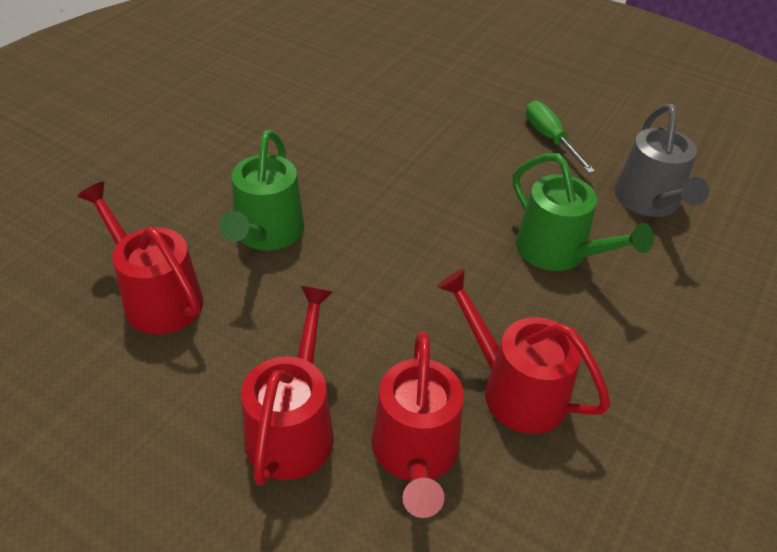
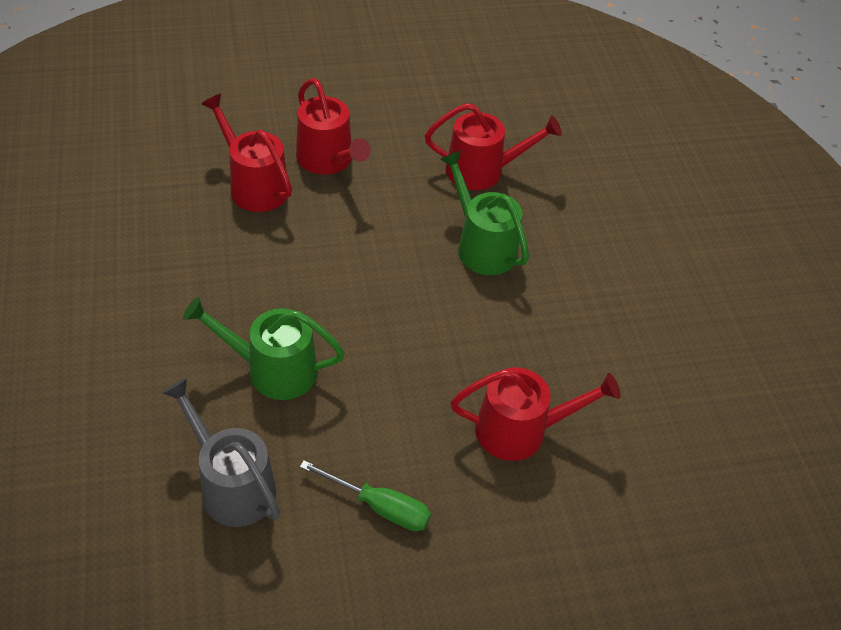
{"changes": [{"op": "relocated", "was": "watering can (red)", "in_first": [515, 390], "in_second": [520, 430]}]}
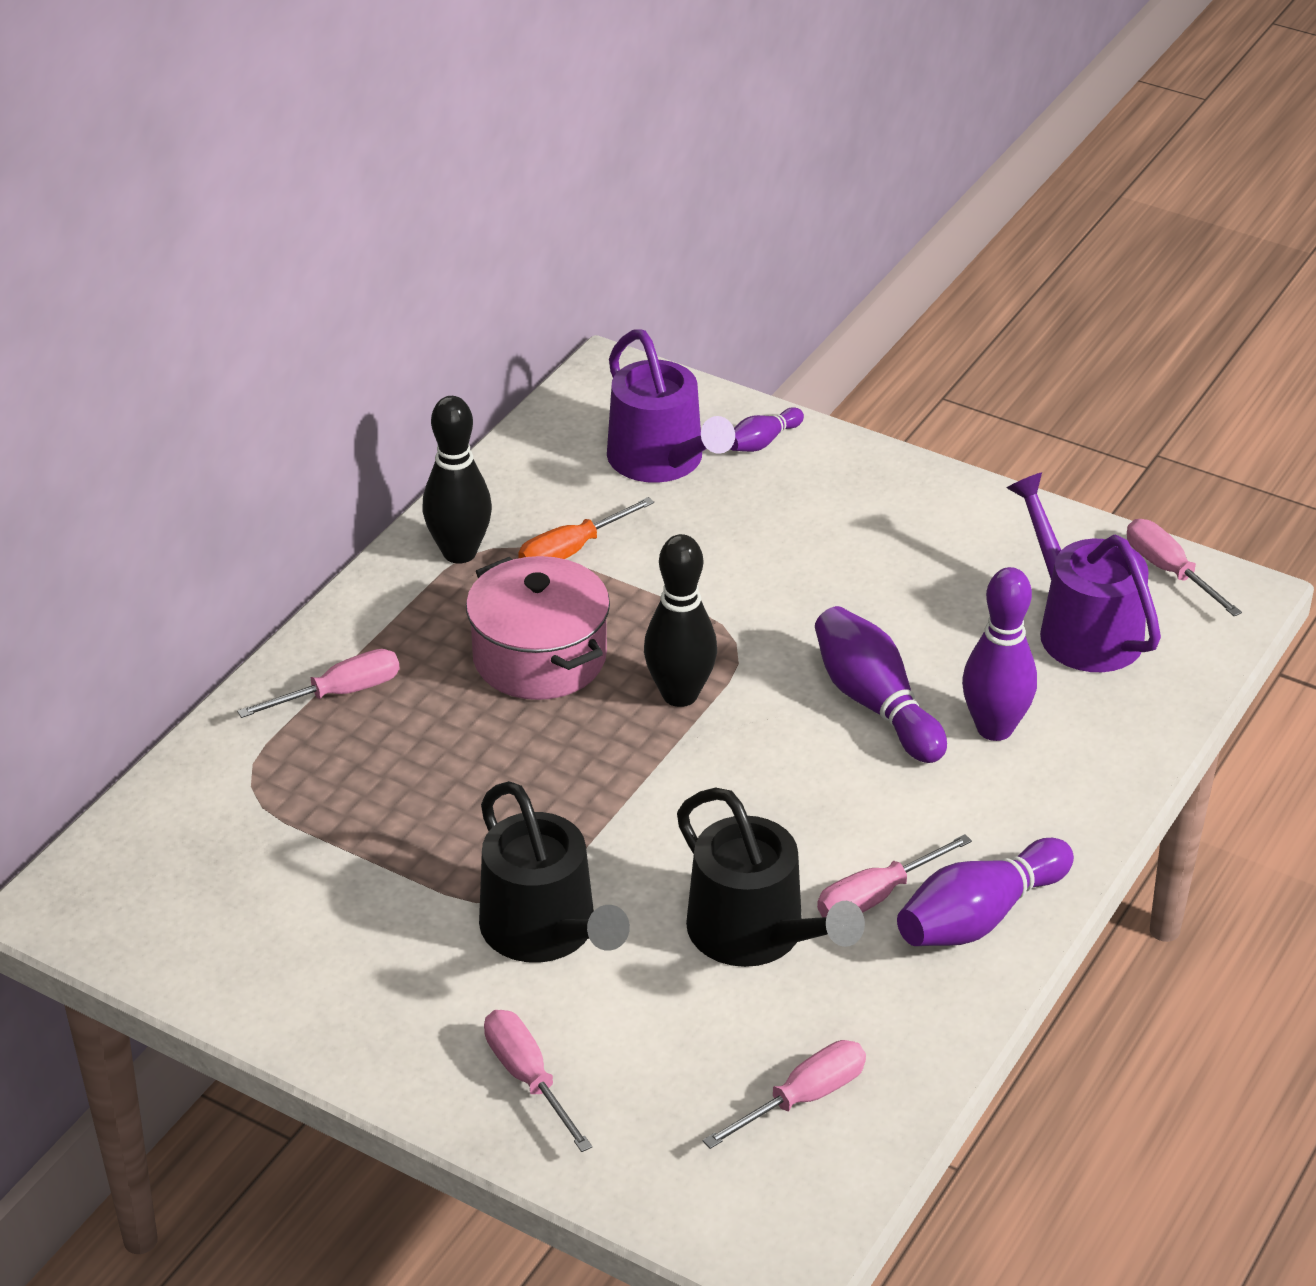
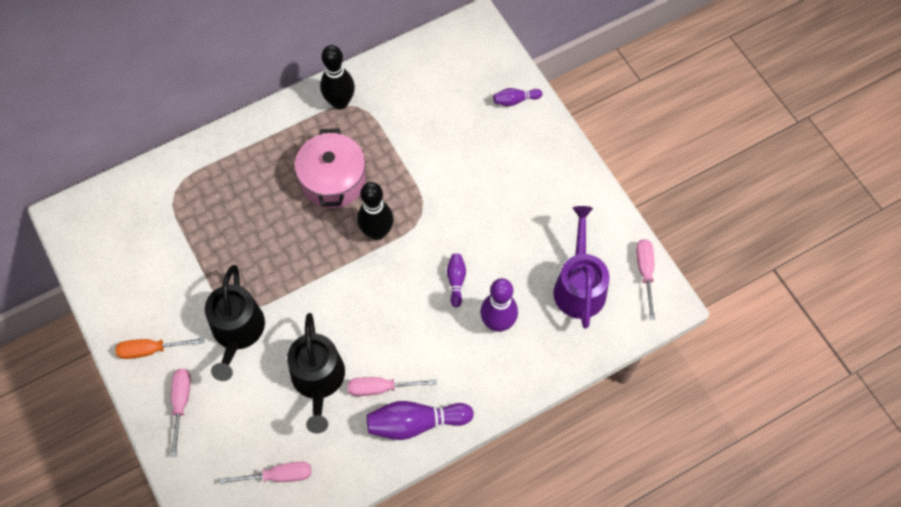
{"changes": [{"op": "missing", "was": "screwdriver (pink)", "in_first": [340, 693]}, {"op": "missing", "was": "watering can (purple)", "in_first": [661, 460]}, {"op": "relocated", "was": "screwdriver (orange)", "in_first": [571, 551], "in_second": [151, 350]}, {"op": "size", "was": "bowling pin (purple)", "in_first": [875, 703], "in_second": [456, 281], "ratio": 0.54}]}
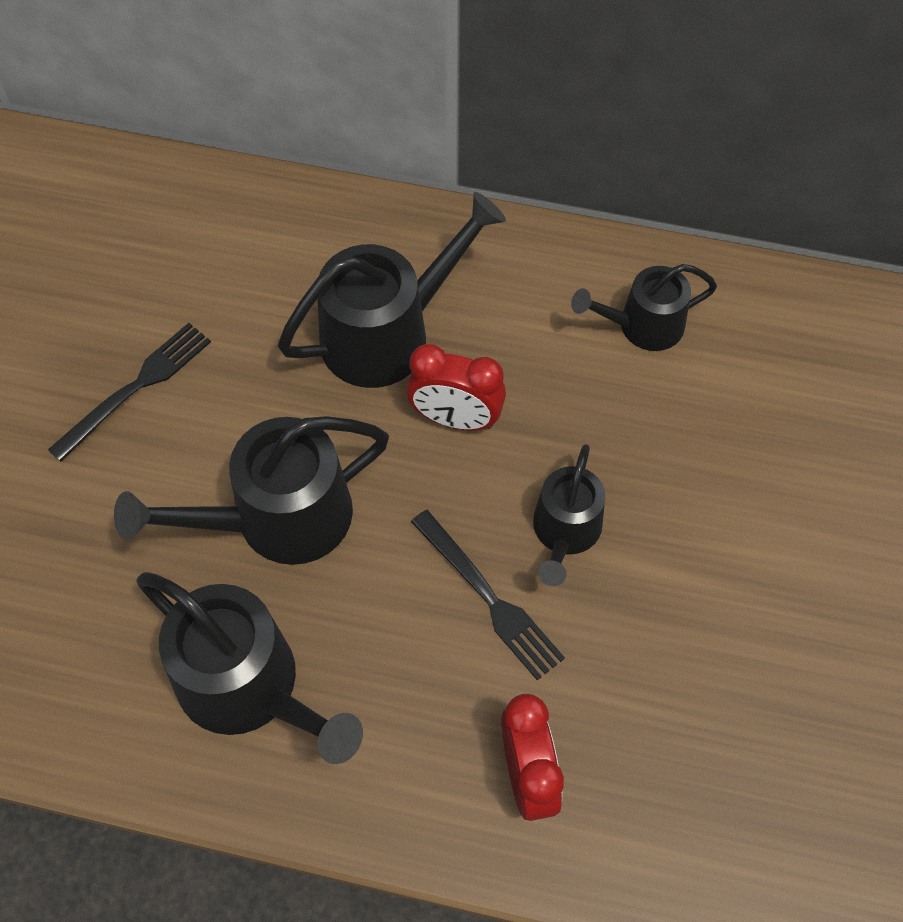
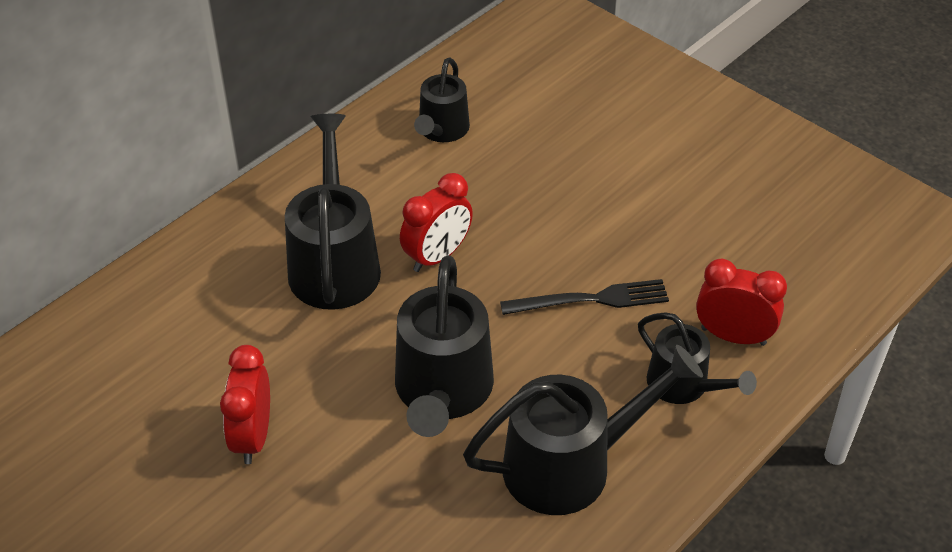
{"changes": [{"op": "relocated", "was": "watering can (black)", "in_first": [565, 532], "in_second": [684, 385]}, {"op": "exchanged", "was": "fork (black)", "now": "clock (red)", "in_first": [135, 388], "in_second": [253, 437]}]}
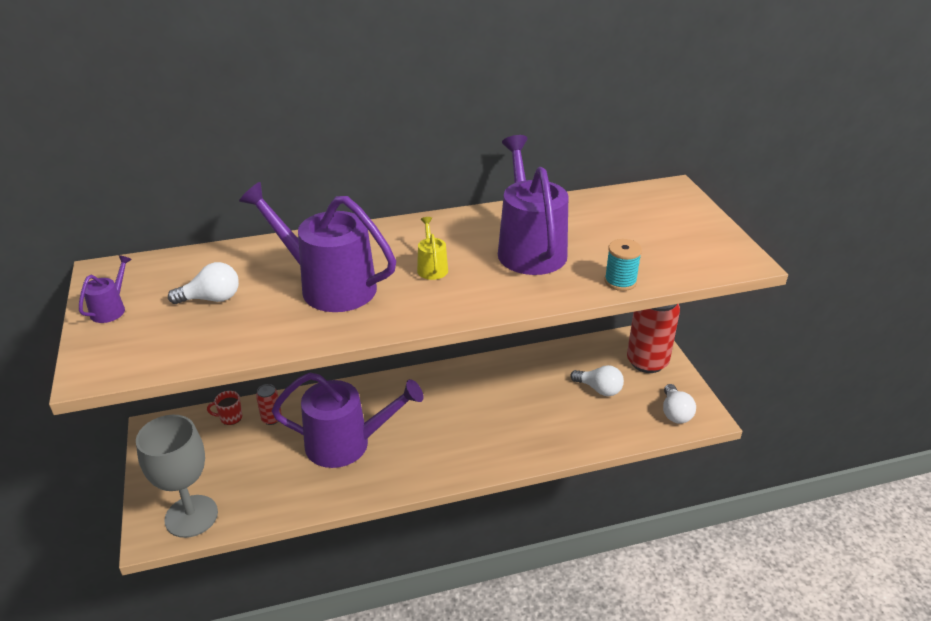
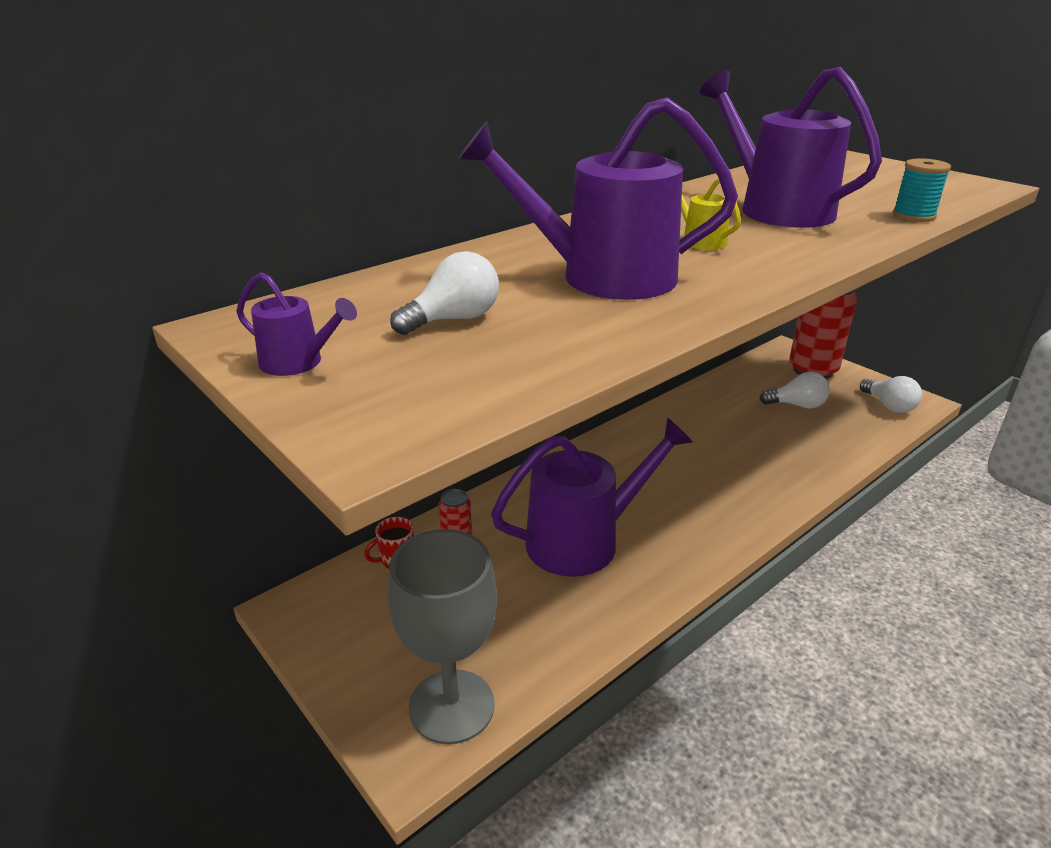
{"changes": [{"op": "spun", "was": "watering can (purple)", "in_first": [111, 309], "in_second": [298, 363], "clockwise": 120}]}
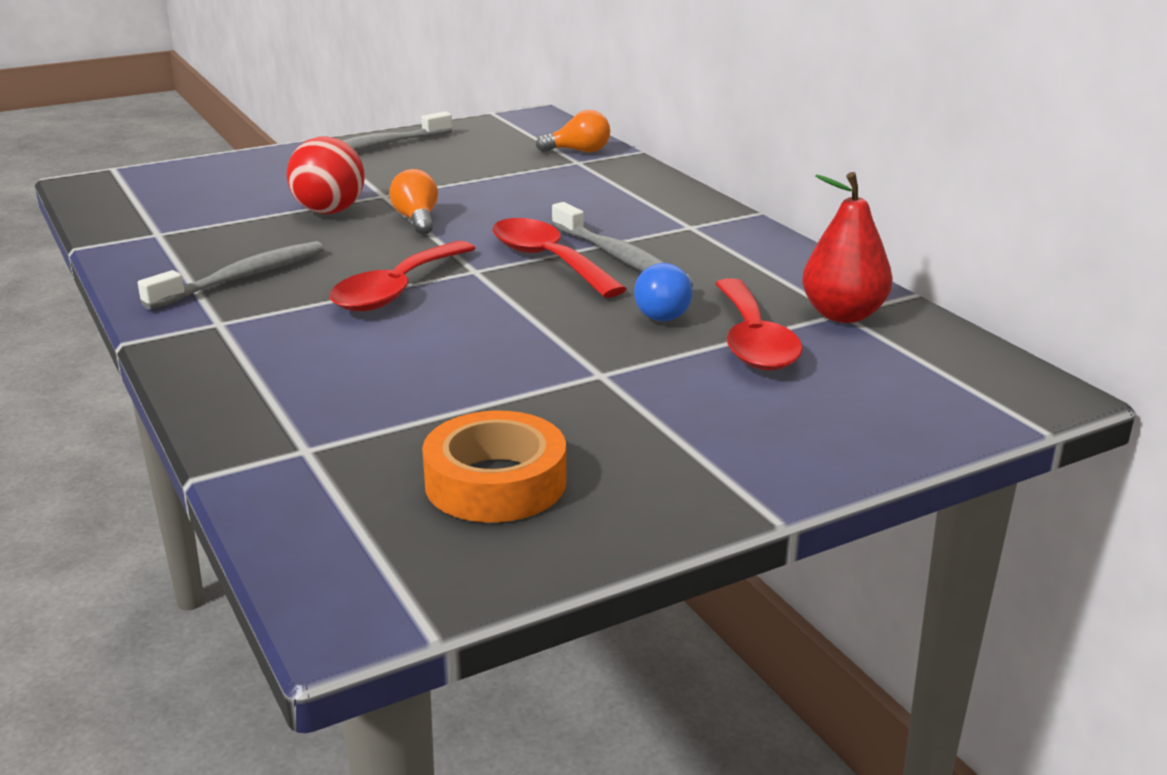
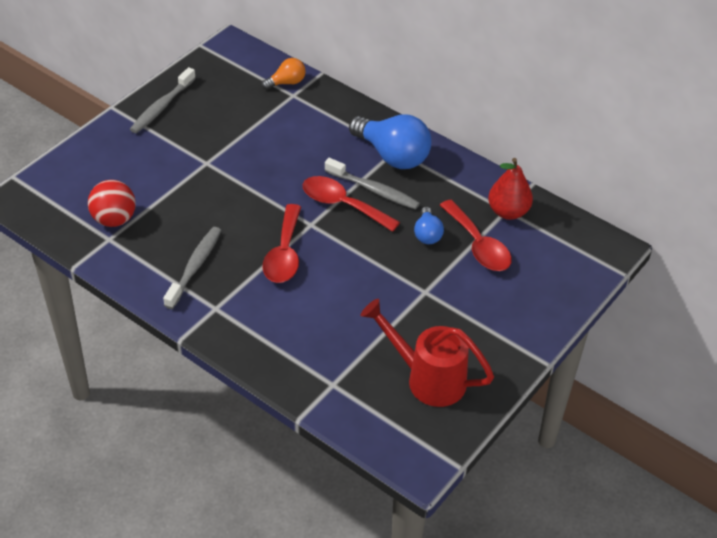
{"changes": [{"op": "missing", "was": "light bulb (orange)", "in_first": [417, 220]}, {"op": "appeared", "now": "light bulb (blue)", "in_second": [392, 155]}, {"op": "relocated", "was": "ball (red)", "in_first": [329, 211], "in_second": [114, 219]}, {"op": "exchanged", "was": "tape (orange)", "now": "watering can (red)", "in_first": [495, 482], "in_second": [427, 378]}]}
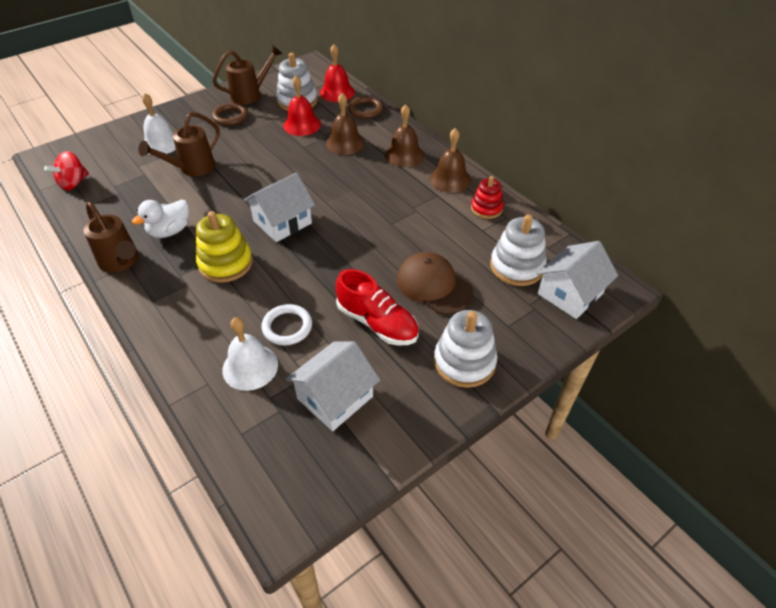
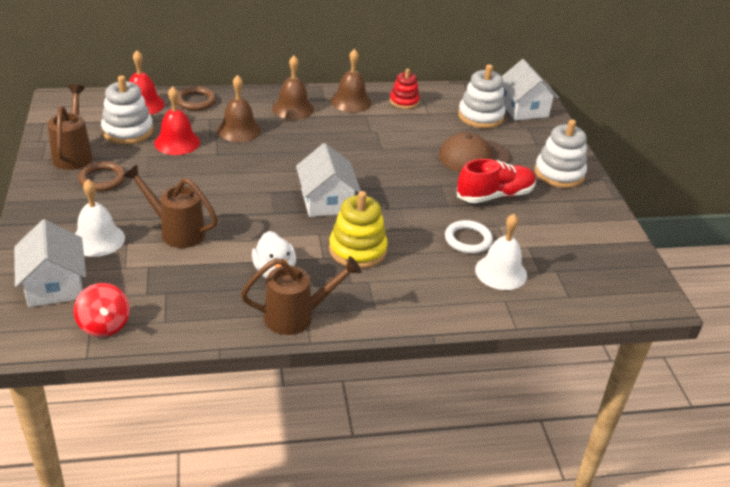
{"changes": [{"op": "relocated", "was": "house (white)", "in_first": [335, 397], "in_second": [54, 285]}, {"op": "spun", "was": "watering can (brown)", "in_first": [191, 169], "in_second": [176, 231], "clockwise": 135}]}
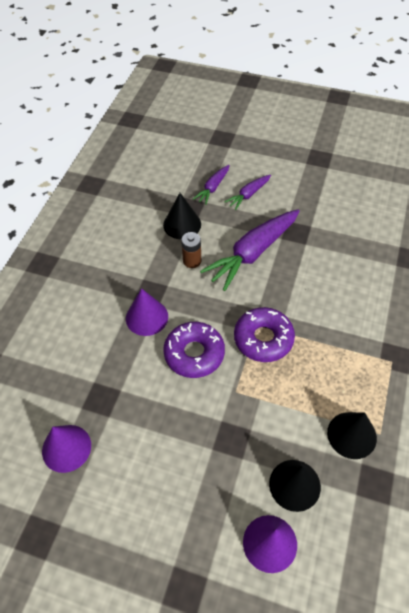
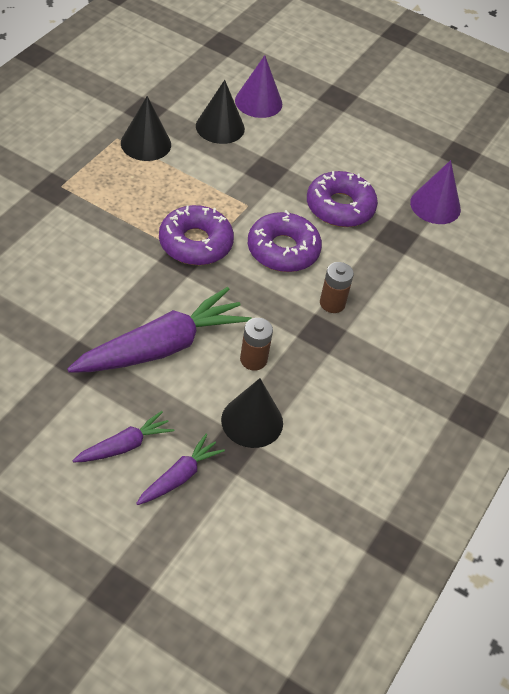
{"changes": [{"op": "appeared", "now": "donut (purple)", "in_second": [340, 207]}, {"op": "exchanged", "was": "cone (purple)", "now": "battery (brown)", "in_first": [147, 317], "in_second": [332, 303]}]}
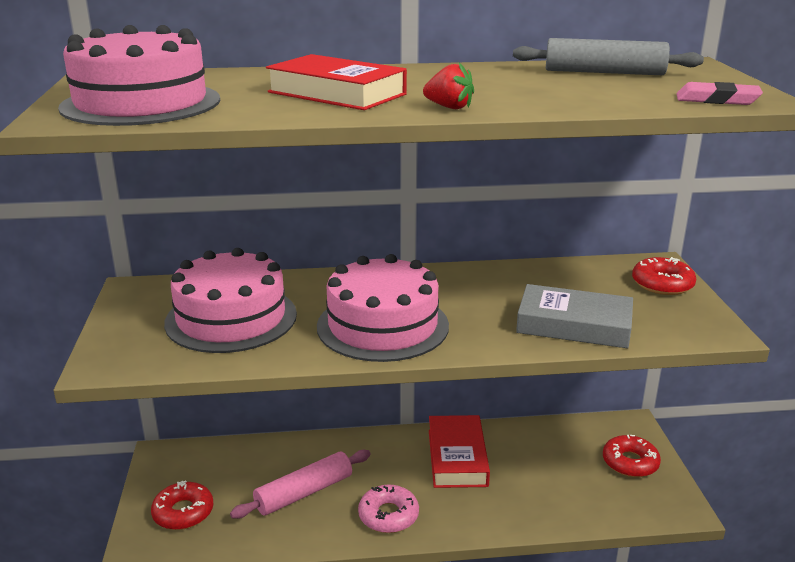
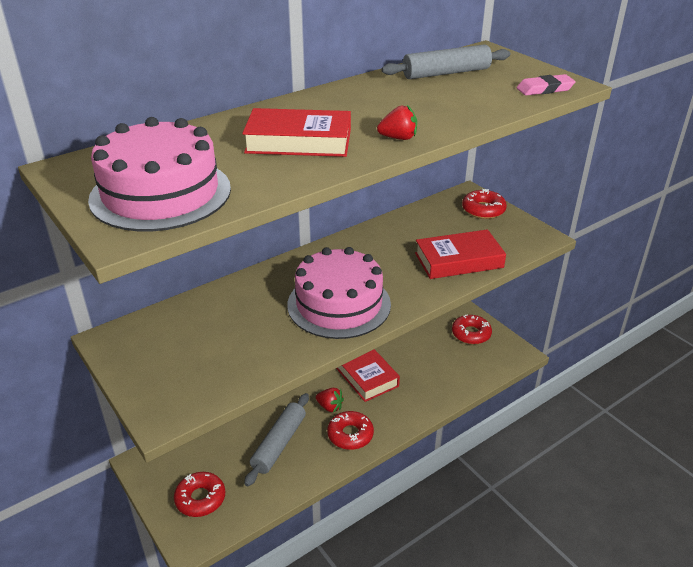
{"changes": [{"op": "missing", "was": "cake (pink)", "in_first": [231, 318]}, {"op": "appeared", "now": "strawberry (red)", "in_second": [330, 407]}, {"op": "colour", "was": "rolling pin (pink)", "now": "rolling pin (grey)", "in_first": [304, 492], "in_second": [279, 444]}, {"op": "colour", "was": "donut (pink)", "now": "donut (red)", "in_first": [388, 515], "in_second": [350, 435]}, {"op": "colour", "was": "book (grey)", "now": "book (red)", "in_first": [574, 325], "in_second": [458, 260]}]}
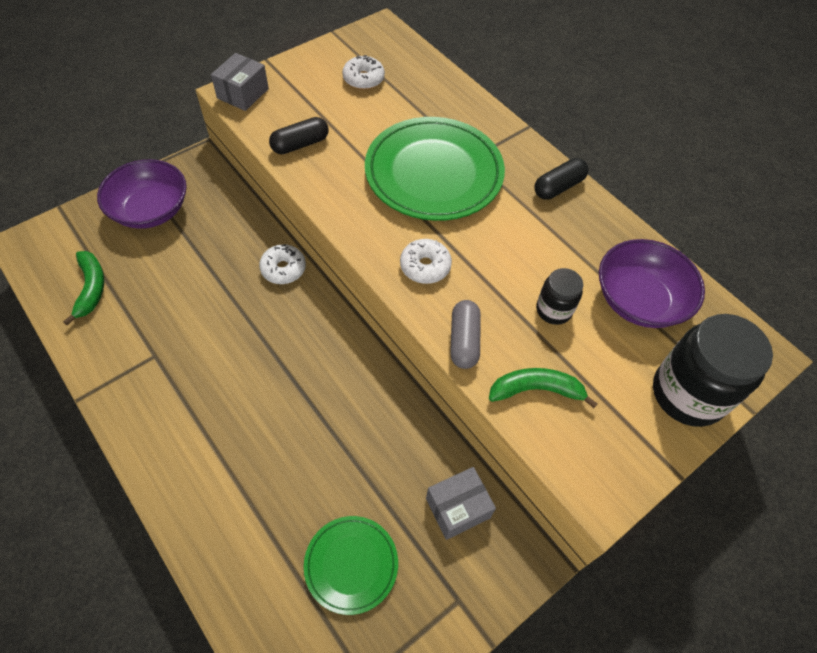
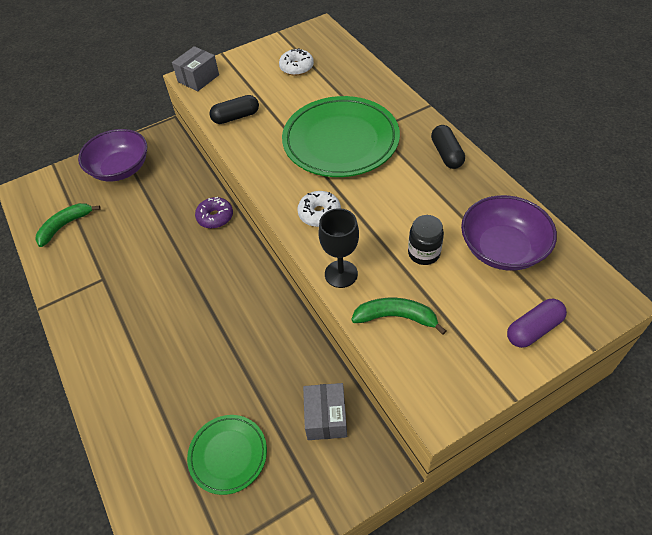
{"changes": [{"op": "exchanged", "was": "capsule (grey)", "now": "goblet (black)", "in_first": [464, 341], "in_second": [341, 274]}, {"op": "exchanged", "was": "jar (black)", "now": "capsule (purple)", "in_first": [688, 394], "in_second": [533, 329]}, {"op": "colour", "was": "donut (white)", "now": "donut (purple)", "in_first": [283, 269], "in_second": [215, 217]}, {"op": "spun", "was": "banana (green)", "in_first": [91, 288], "in_second": [65, 226], "clockwise": -135}, {"op": "spun", "was": "box (grey)", "in_first": [457, 508], "in_second": [326, 417], "clockwise": -75}, {"op": "spun", "was": "capsule (black)", "in_first": [558, 187], "in_second": [446, 154], "clockwise": -75}]}
